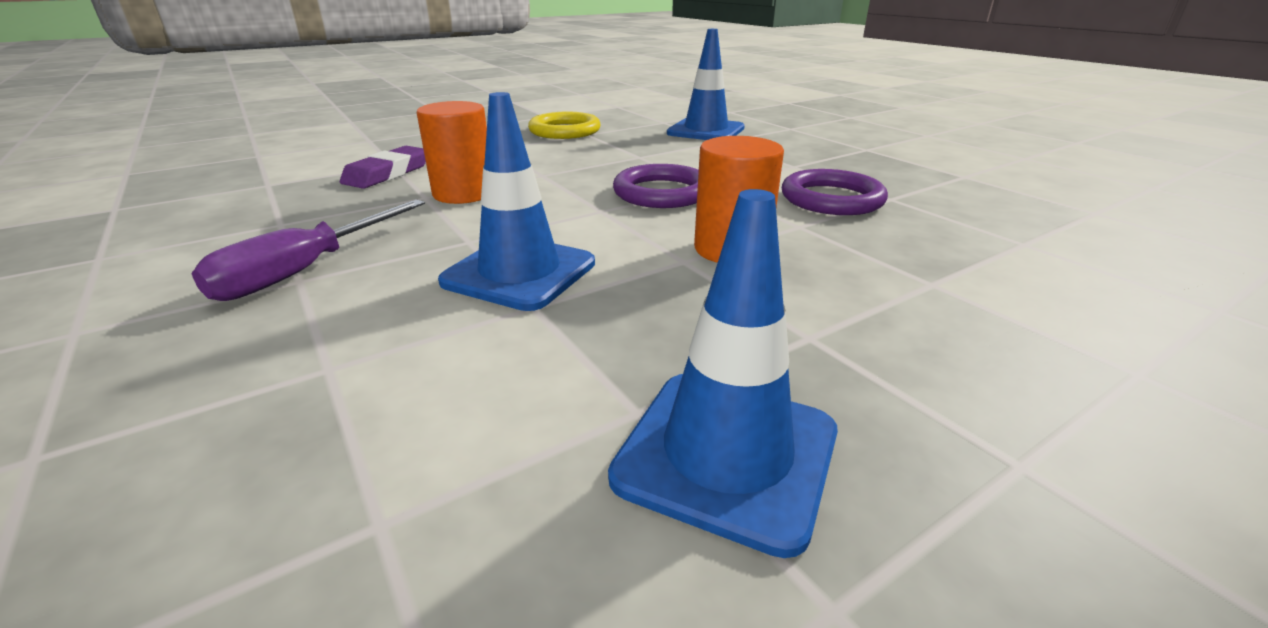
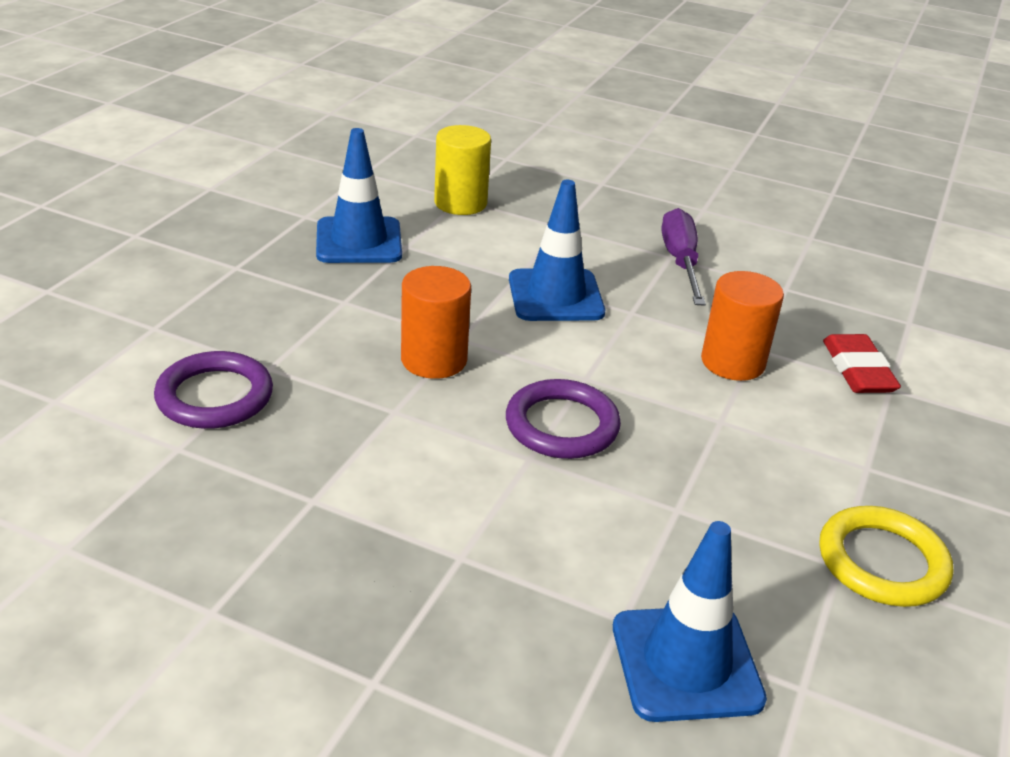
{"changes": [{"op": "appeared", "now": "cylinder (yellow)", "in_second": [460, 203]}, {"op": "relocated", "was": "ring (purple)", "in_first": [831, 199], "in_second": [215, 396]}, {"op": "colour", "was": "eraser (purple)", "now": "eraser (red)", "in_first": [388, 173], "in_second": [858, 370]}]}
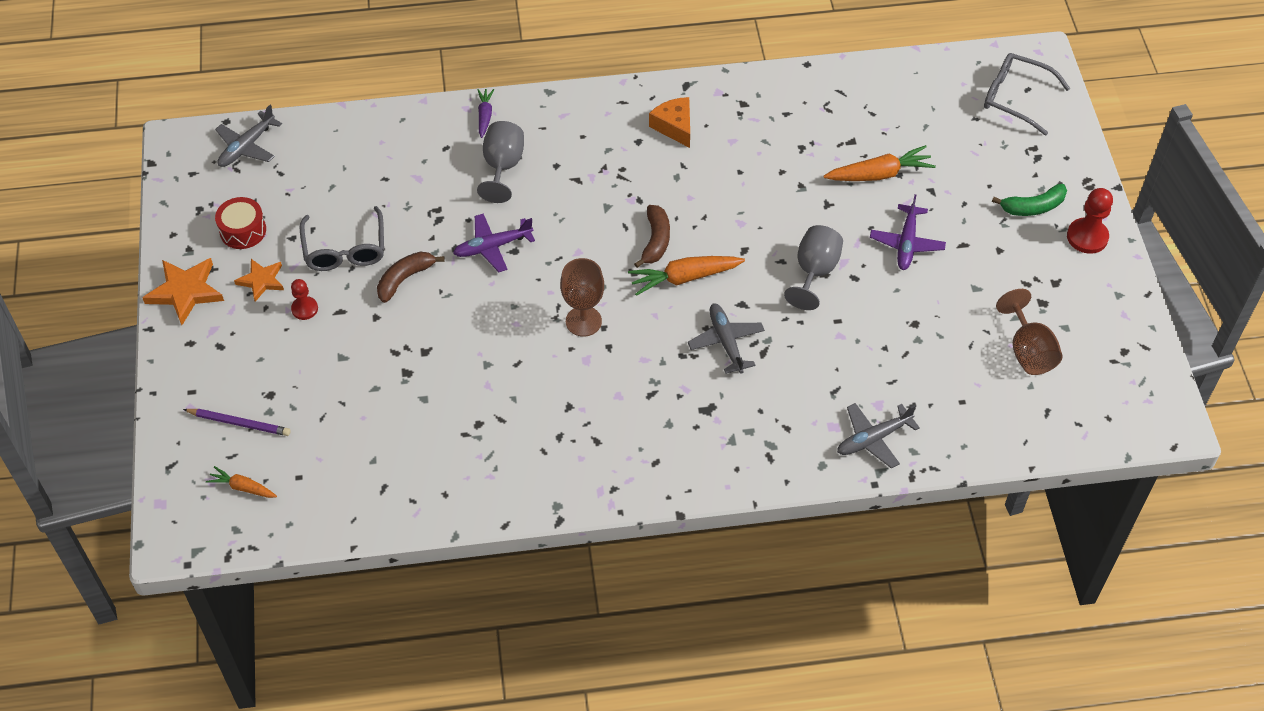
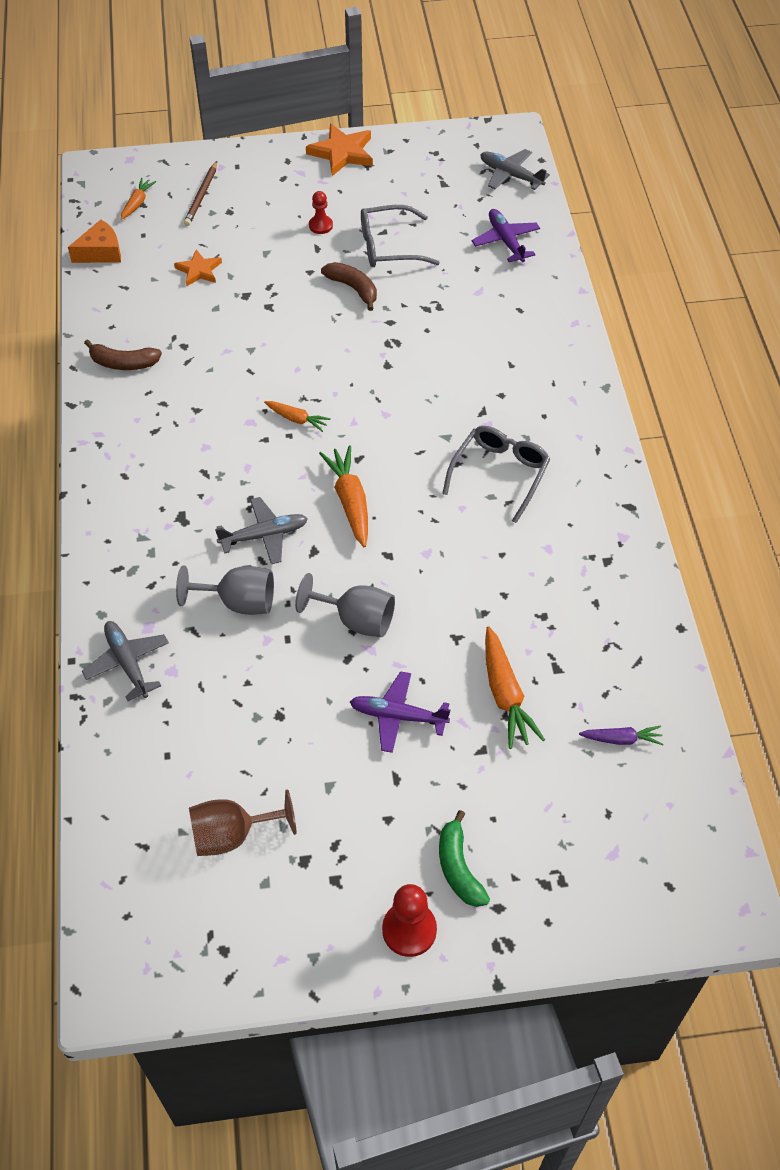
{"changes": [{"op": "missing", "was": "drum (red)", "in_first": [243, 230]}, {"op": "relocated", "was": "star (orange)", "in_first": [261, 281], "in_second": [199, 270]}, {"op": "relocated", "was": "plane (purple)", "in_first": [493, 247], "in_second": [506, 241]}, {"op": "relocated", "was": "carrot (purple)", "in_first": [485, 116], "in_second": [622, 739]}, {"op": "relocated", "was": "goblet (grey)", "in_first": [502, 167], "in_second": [238, 602]}, {"op": "relocated", "was": "banana (brown)", "in_first": [655, 241], "in_second": [123, 363]}, {"op": "relocated", "was": "cheese (orange)", "in_first": [674, 126], "in_second": [101, 252]}, {"op": "relocated", "was": "glasses (grey)", "in_first": [1016, 98], "in_second": [499, 474]}, {"op": "exchanged", "was": "goblet (brown)", "now": "carrot (orange)", "in_first": [583, 321], "in_second": [297, 419]}, {"op": "colour", "was": "pencil (purple)", "now": "pencil (brown)", "in_first": [239, 423], "in_second": [201, 196]}]}
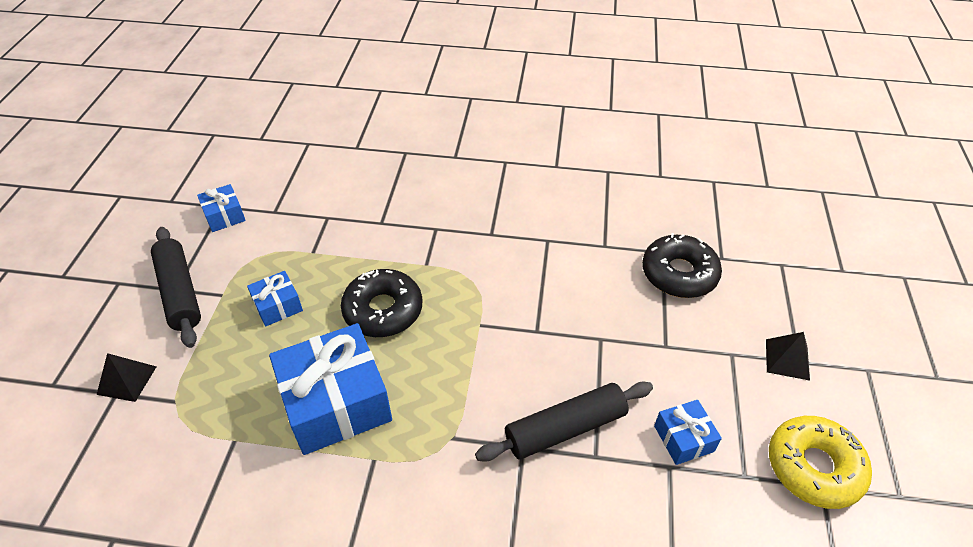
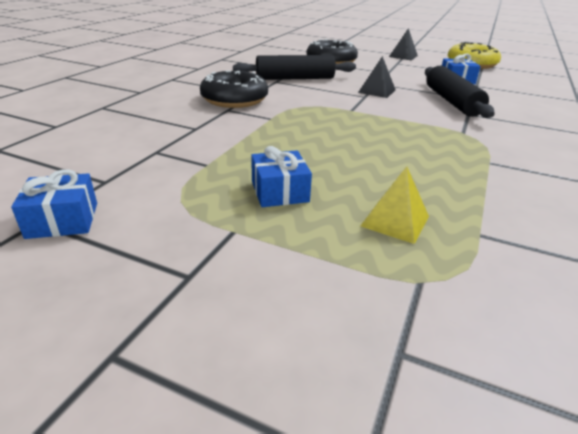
{"changes": [{"op": "missing", "was": "gift (blue)", "in_first": [336, 402]}, {"op": "appeared", "now": "pyramid (yellow)", "in_second": [395, 221]}, {"op": "relocated", "was": "pyramid (black)", "in_first": [127, 380], "in_second": [377, 91]}, {"op": "relocated", "was": "rolling pin (black)", "in_first": [180, 292], "in_second": [295, 78]}, {"op": "relocated", "was": "donut (black)", "in_first": [383, 310], "in_second": [234, 99]}]}
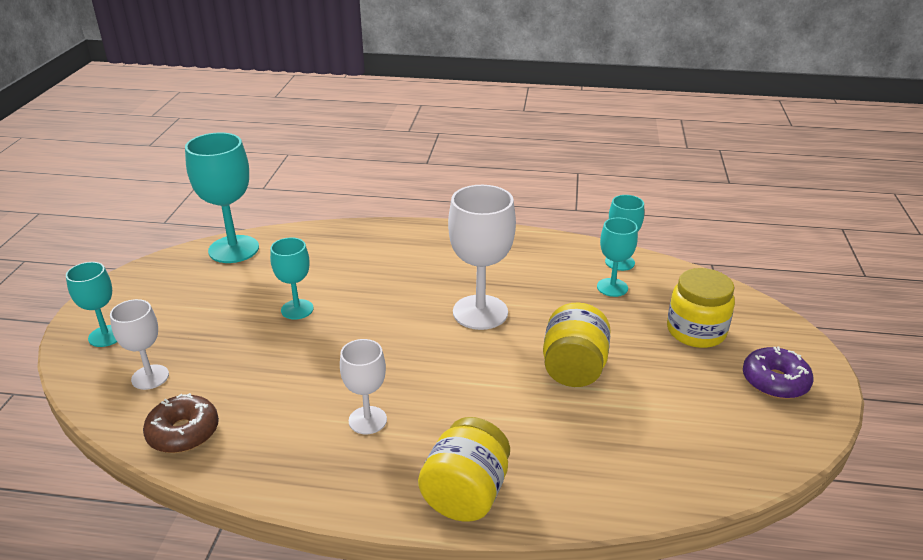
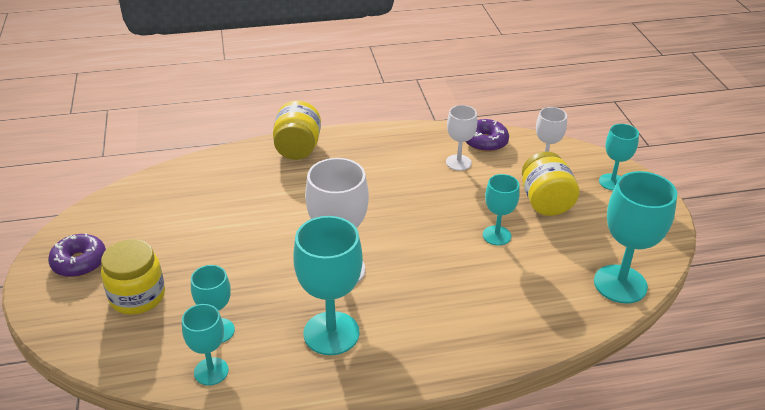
{"changes": [{"op": "appeared", "now": "goblet (turquoise)", "in_second": [331, 333]}, {"op": "relocated", "was": "goblet (white)", "in_first": [367, 420], "in_second": [458, 162]}, {"op": "relocated", "was": "jar (yellow)", "in_first": [573, 368], "in_second": [545, 202]}, {"op": "colour", "was": "donut (brown)", "now": "donut (purple)", "in_first": [183, 432], "in_second": [485, 142]}]}
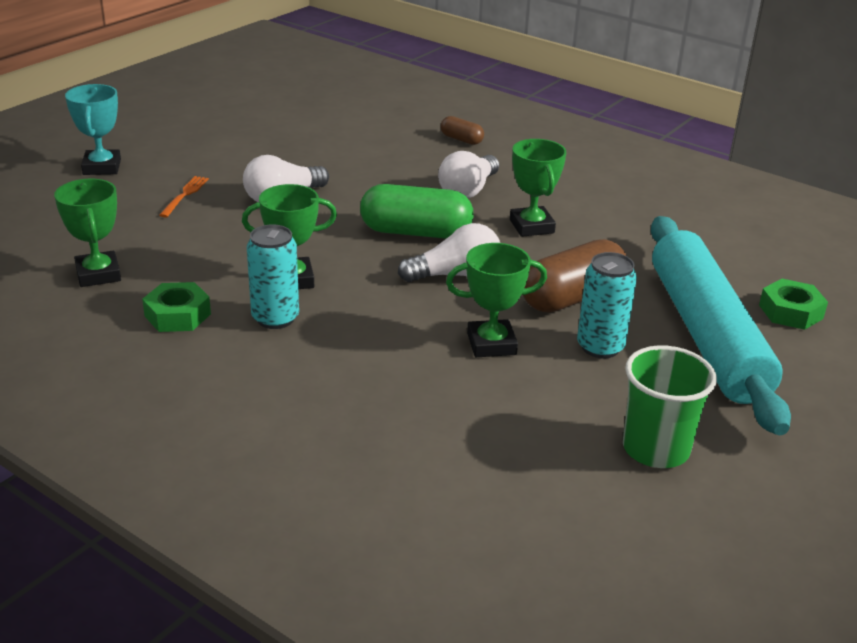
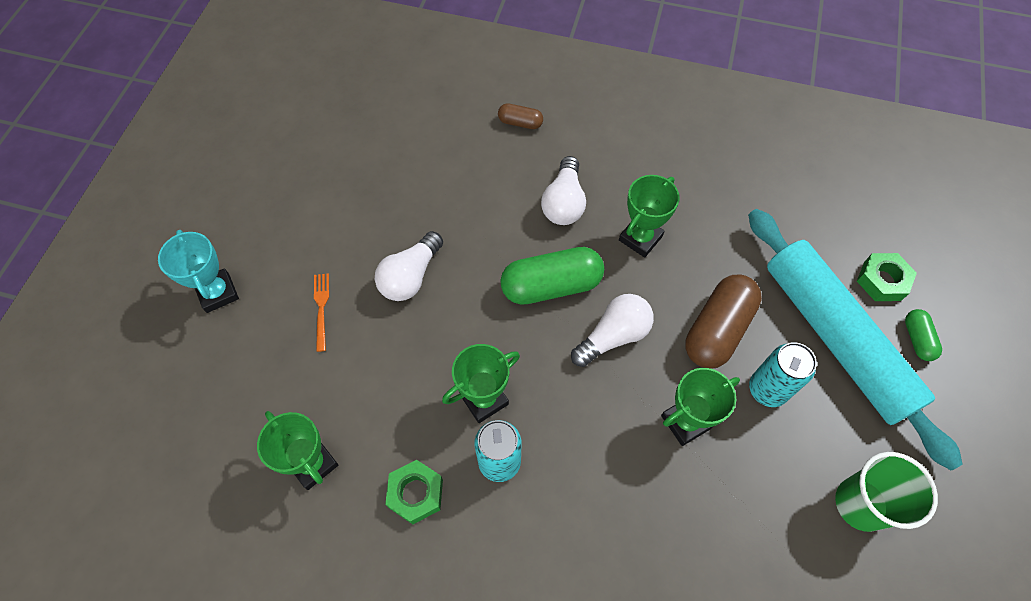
{"changes": [{"op": "appeared", "now": "capsule (green)", "in_second": [917, 339]}, {"op": "spun", "was": "trophy (green)", "in_first": [531, 226], "in_second": [640, 238], "clockwise": 75}]}
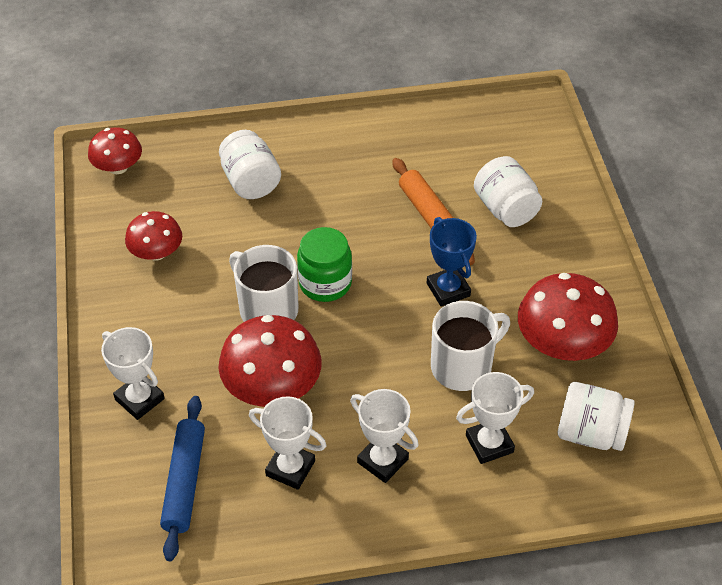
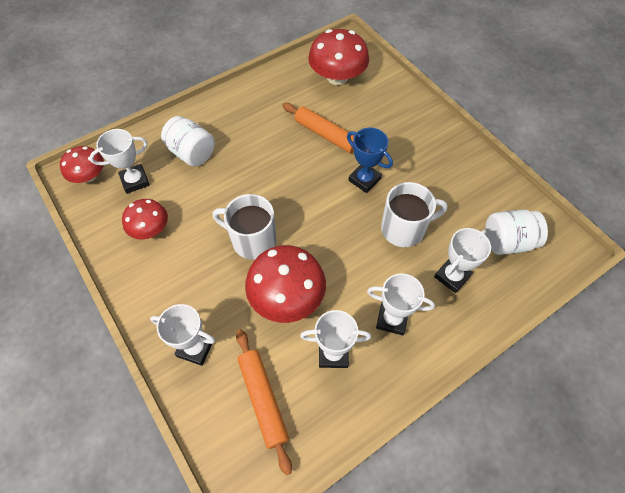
{"changes": [{"op": "missing", "was": "jar (green)", "in_first": [325, 283]}, {"op": "missing", "was": "jar (white)", "in_first": [505, 209]}, {"op": "appeared", "now": "trophy (white)", "in_second": [135, 181]}, {"op": "relocated", "was": "mushroom (red)", "in_first": [562, 343], "in_second": [337, 77]}, {"op": "colour", "was": "rolling pin (blue)", "now": "rolling pin (orange)", "in_first": [185, 482], "in_second": [263, 399]}, {"op": "spun", "was": "mug (white)", "in_first": [463, 366], "in_second": [404, 229], "clockwise": 45}]}
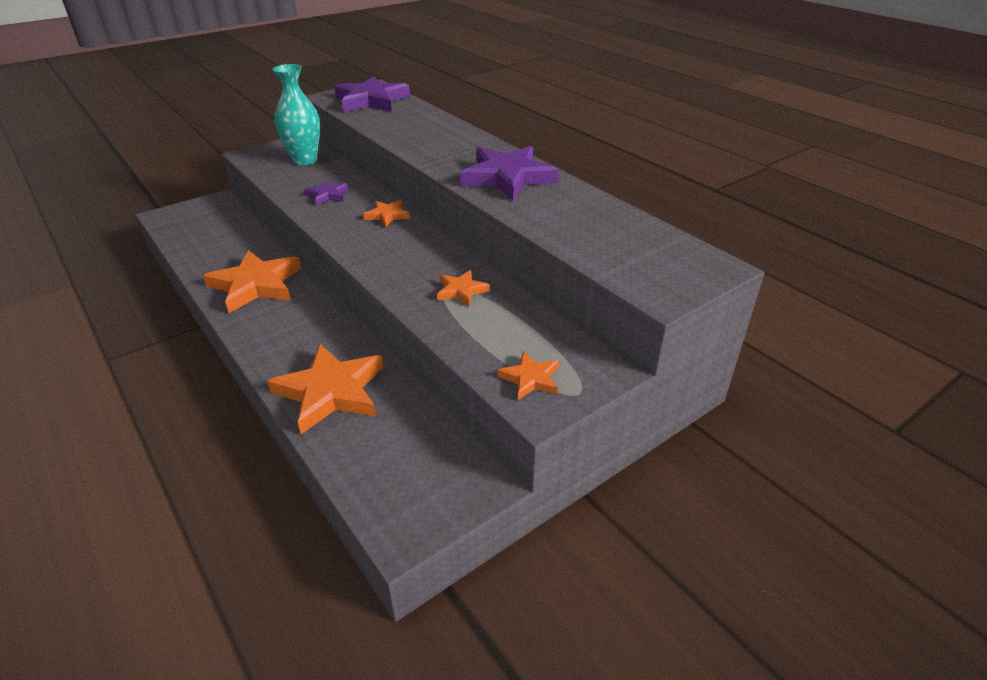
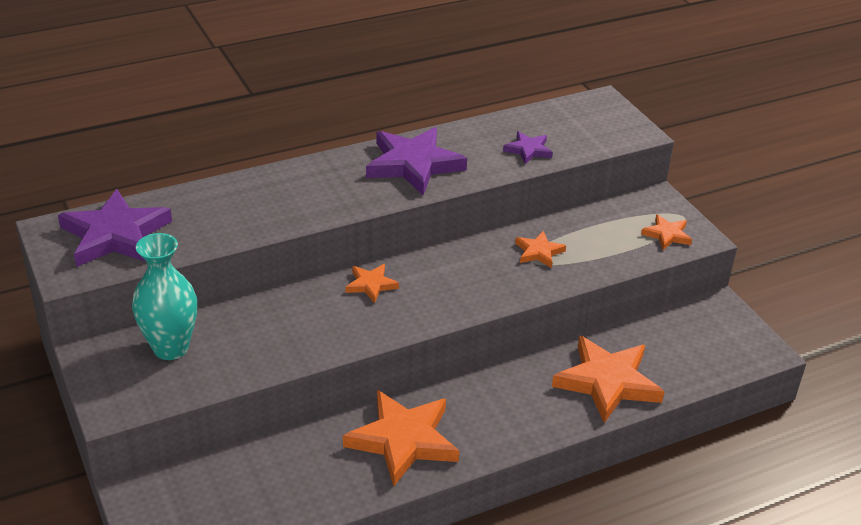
{"changes": [{"op": "relocated", "was": "star (purple)", "in_first": [327, 195], "in_second": [528, 150]}]}
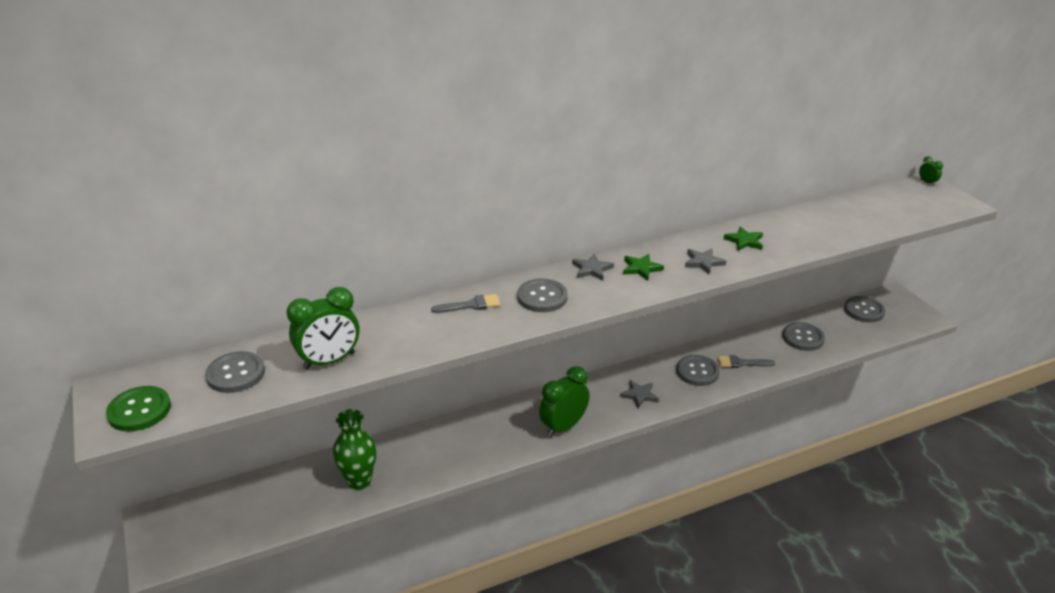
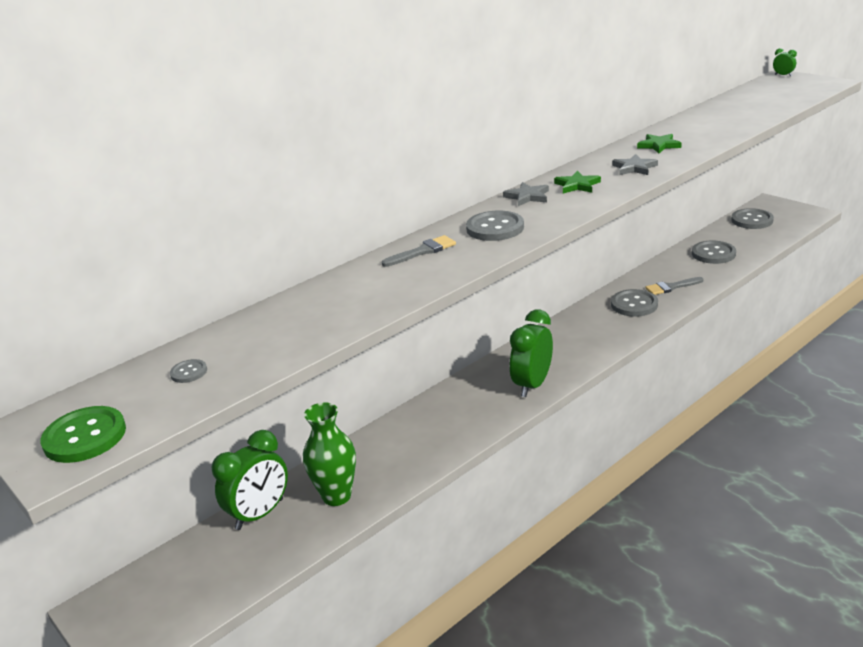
{"changes": [{"op": "missing", "was": "star (grey)", "in_first": [639, 395]}, {"op": "relocated", "was": "clock (green)", "in_first": [329, 361], "in_second": [260, 514]}, {"op": "size", "was": "button (grey)", "in_first": [236, 374], "in_second": [189, 372], "ratio": 0.5}]}
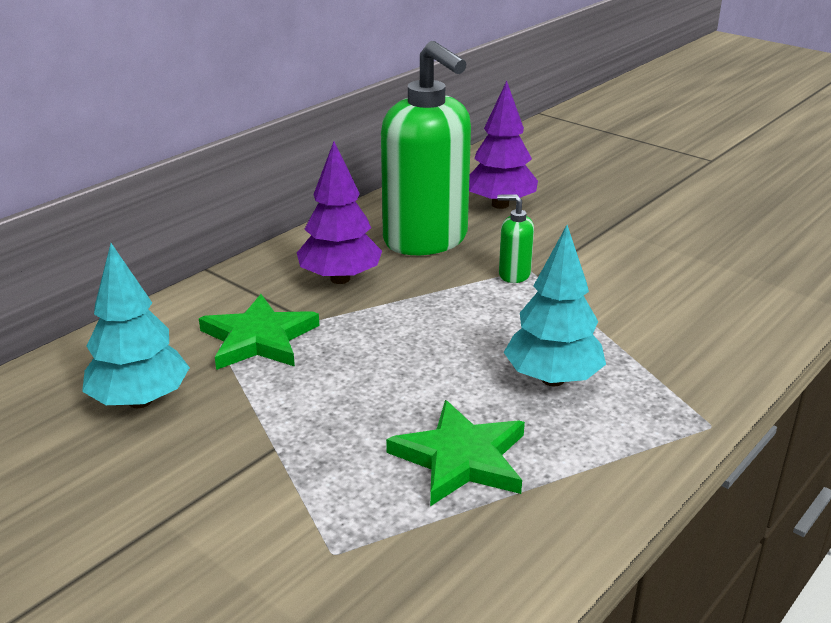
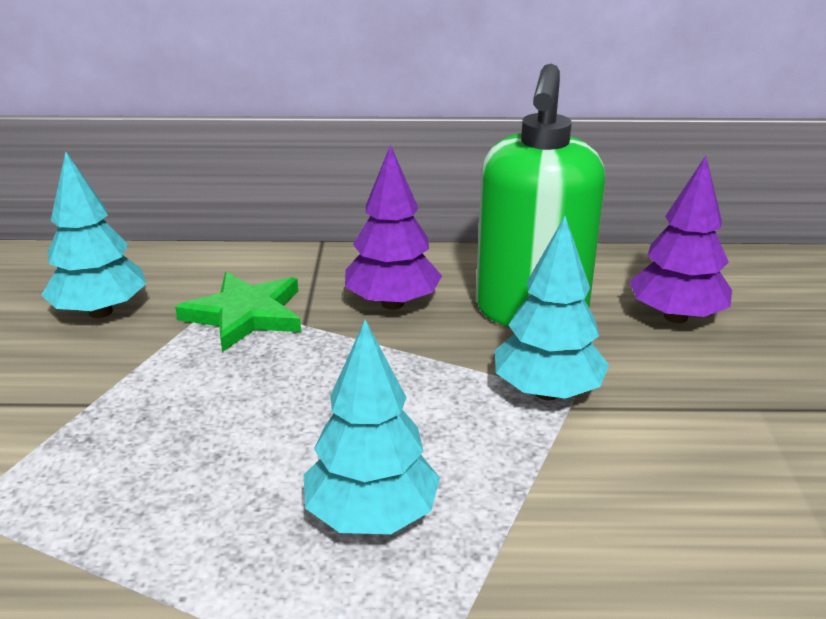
{"changes": [{"op": "missing", "was": "star (green)", "in_first": [461, 458]}, {"op": "exchanged", "was": "soap dispenser (green)", "now": "tree (turquoise)", "in_first": [514, 274], "in_second": [547, 392]}]}
